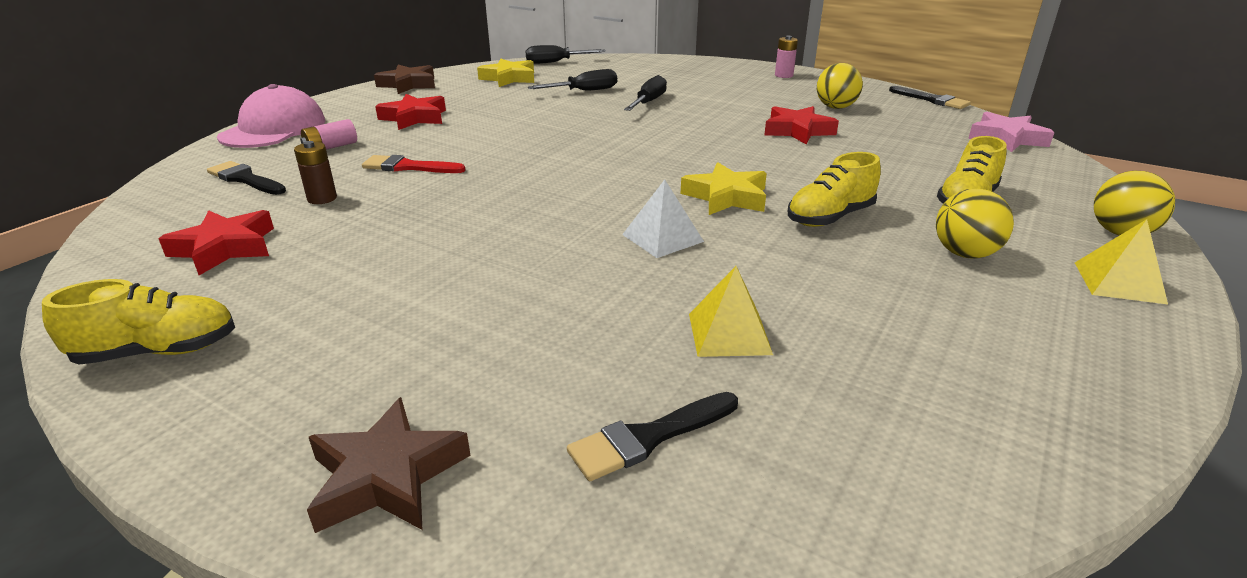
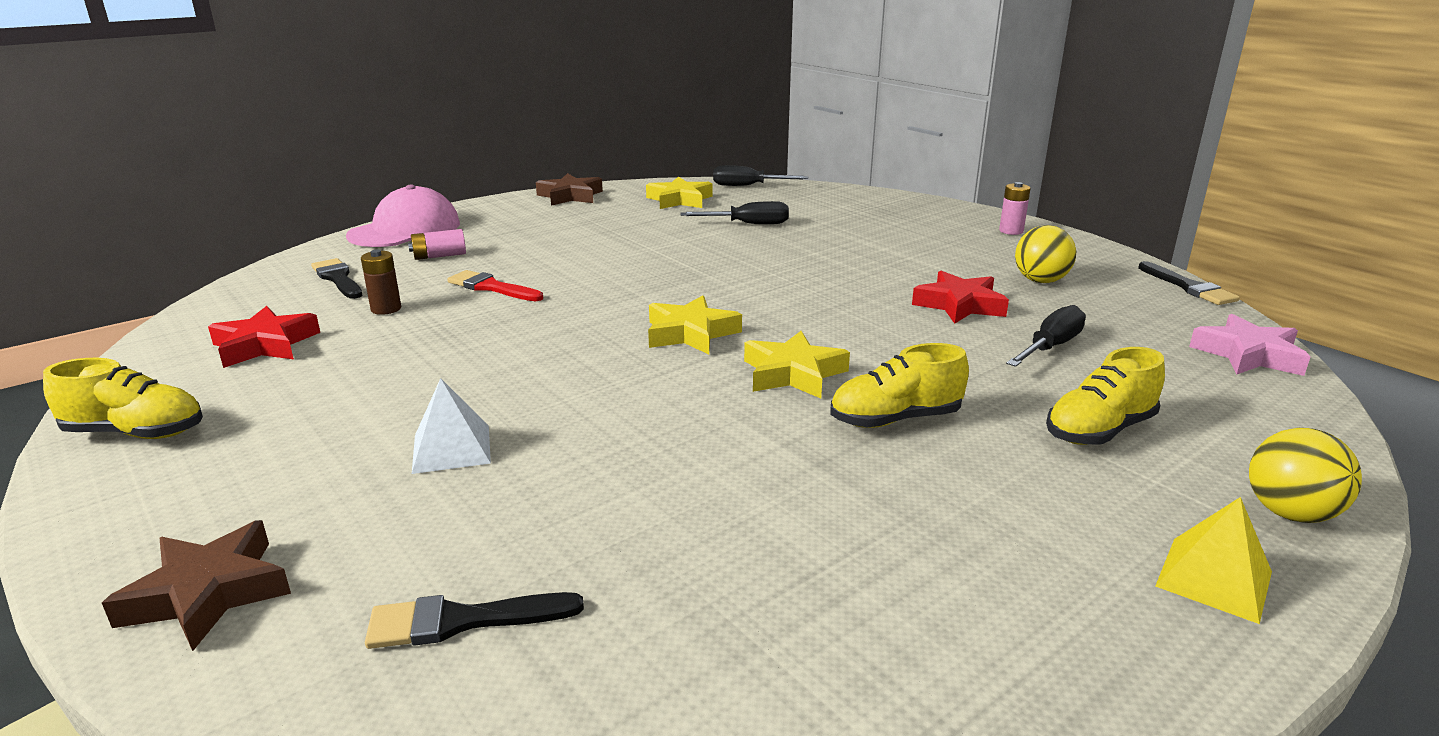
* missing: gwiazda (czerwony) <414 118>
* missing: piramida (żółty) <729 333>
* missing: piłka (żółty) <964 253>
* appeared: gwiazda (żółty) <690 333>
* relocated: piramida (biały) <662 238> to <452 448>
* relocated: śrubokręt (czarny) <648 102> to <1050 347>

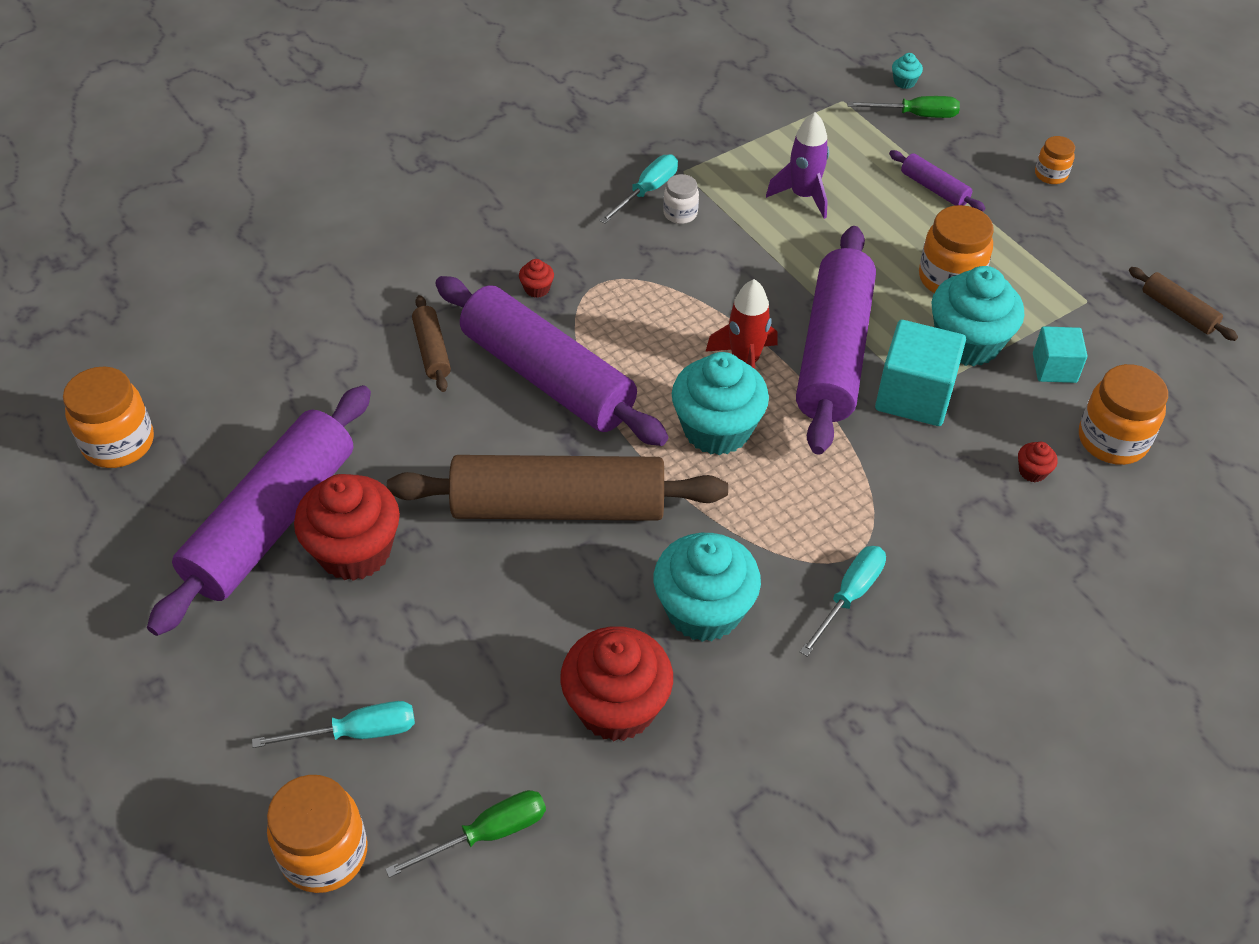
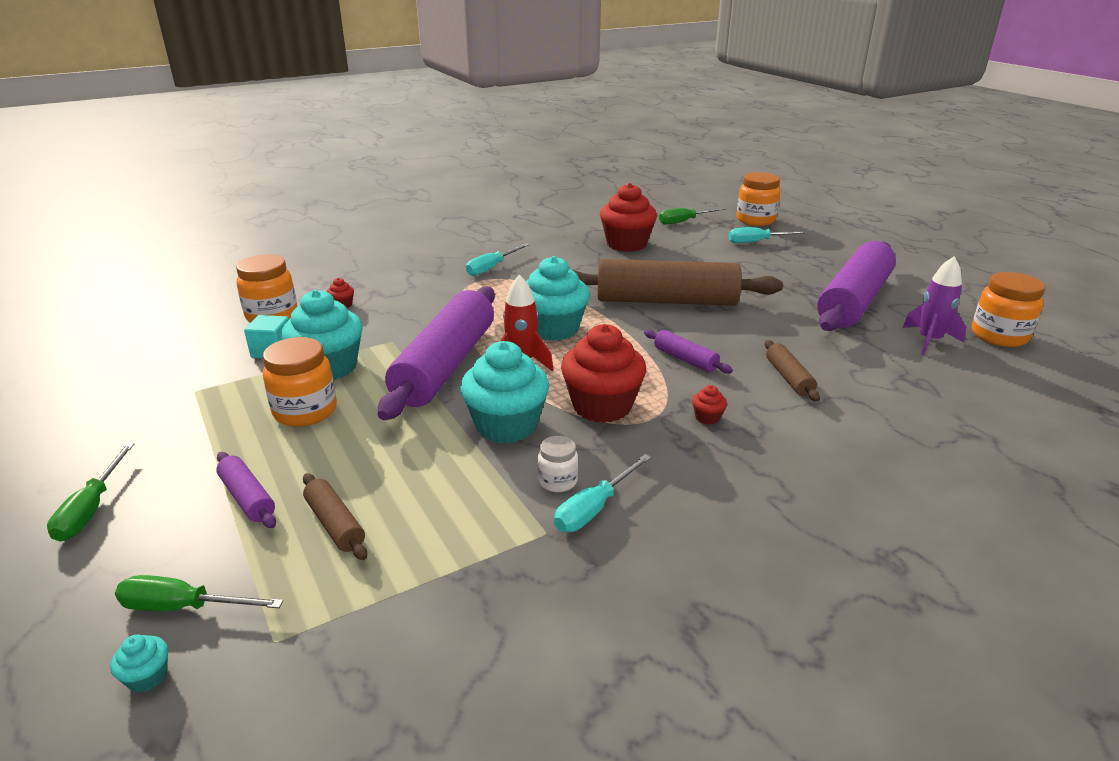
* missing: sześcian (turkusowy) <914 395>
* relocated: muffinka (czerwony) <355 551> to <602 406>
* relocated: muffinka (turkusowy) <704 610> to <506 425>
* relocated: rakieta (fioletowy) <803 196> to <929 341>
* relocated: wałek do ciasta (brązowy) <1178 311> to <335 524>
* exchanged: słoik (pomarańczowy) <1050 175> to śrubokręt (zielony) <91 509>
* size: wałek do ciasta (fioletowy) <547 377> = <685 359> x0.43

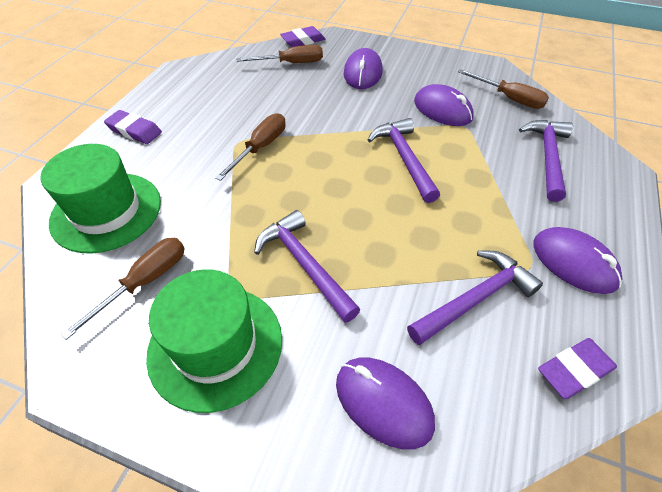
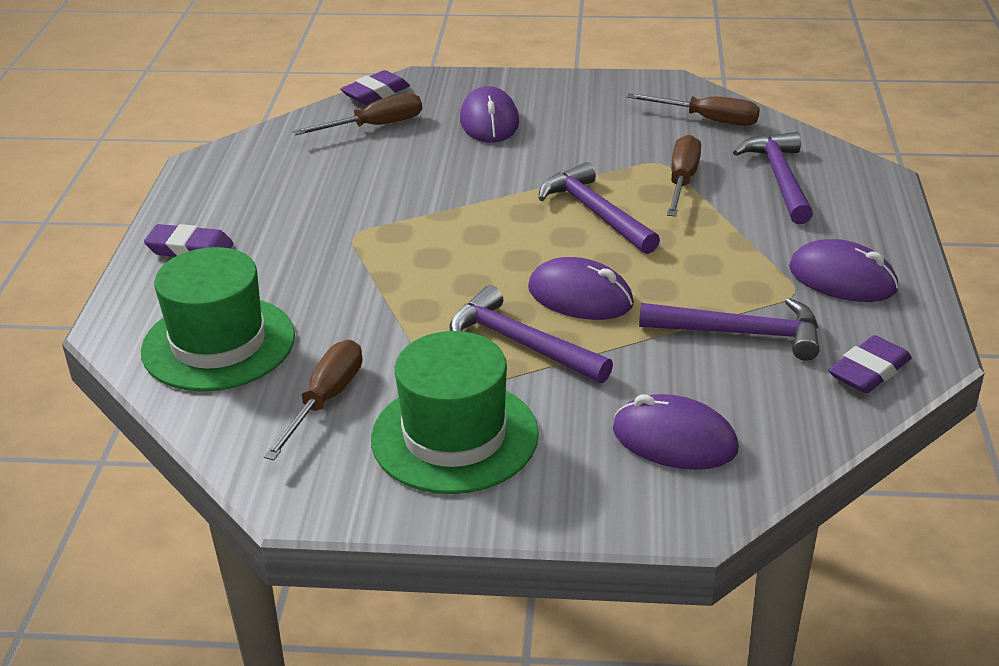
* relocated: śrubokręt (brązowy) <260 147> to <682 181>
* relocated: myszka (fioletowy) <442 110> to <580 297>
* spun: młotek (fioletowy) <475 299> = <741 333> 60 degrees clockwise

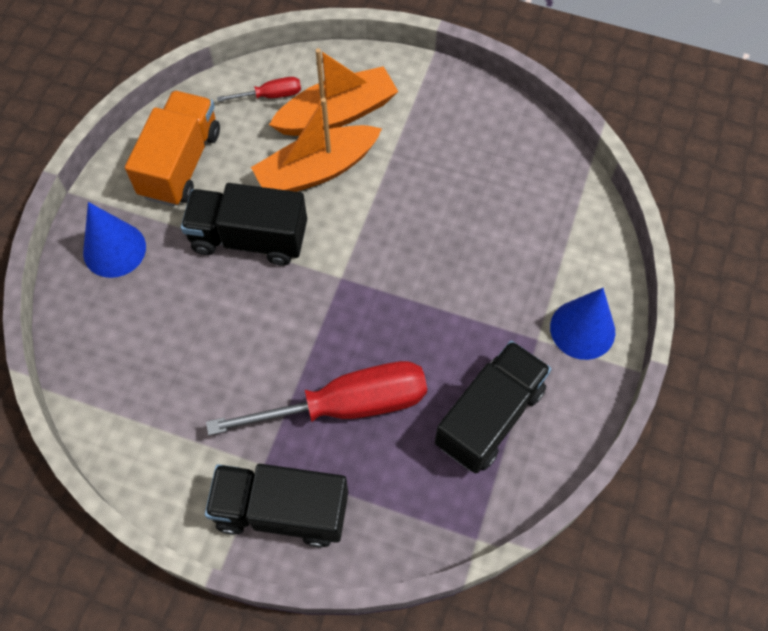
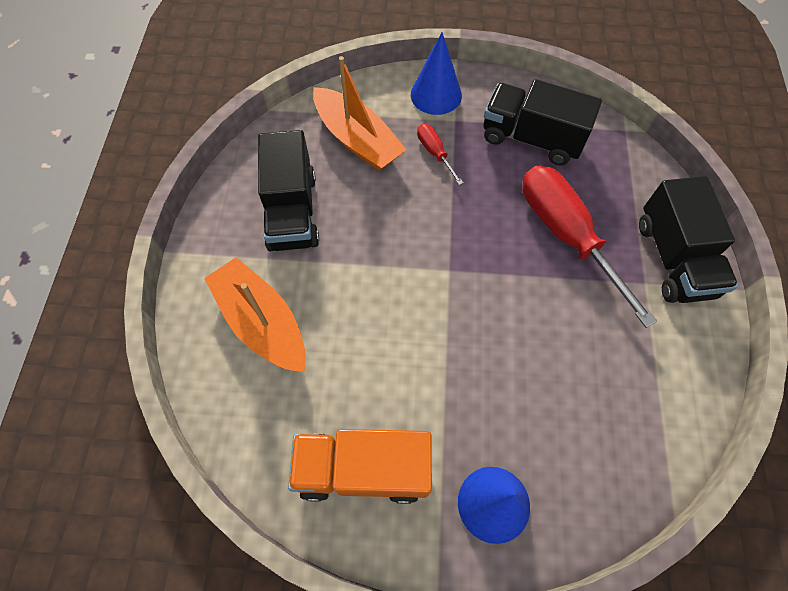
* relocated: ciężarówka (czarny) <249 238> to <292 211>
* relocated: śrubokręt (czerwony) <270 95> to <435 153>
* relocated: łódka (pomarańczowy) <317 170> to <357 140>

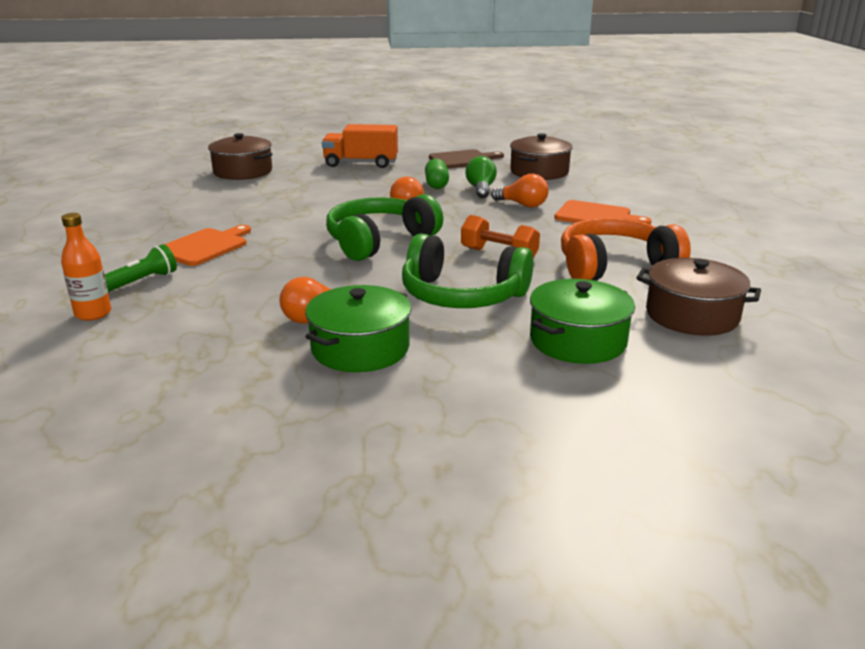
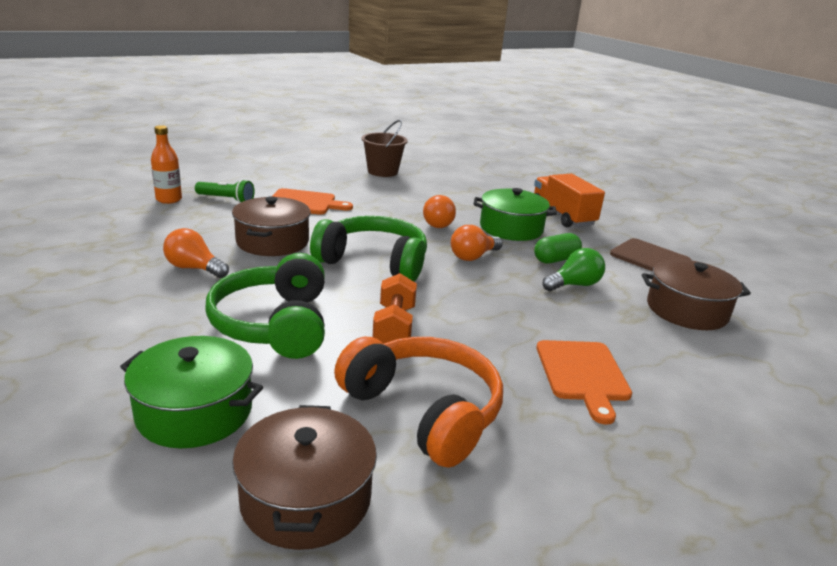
* appeared: wiadro (brązowy) <382 171>
* relocated: garnek (brązowy) <243 171> to <272 242>
* relocated: garnek (zielony) <360 348> to <511 228>
* relocated: żarówka (pomarańczowy) <522 205> to <438 223>

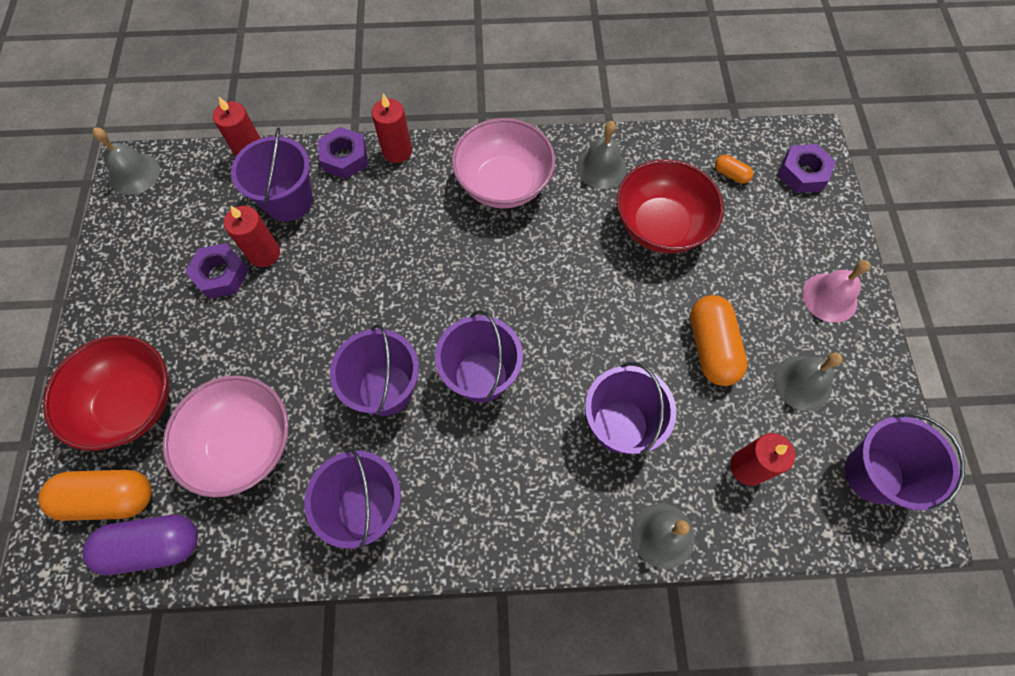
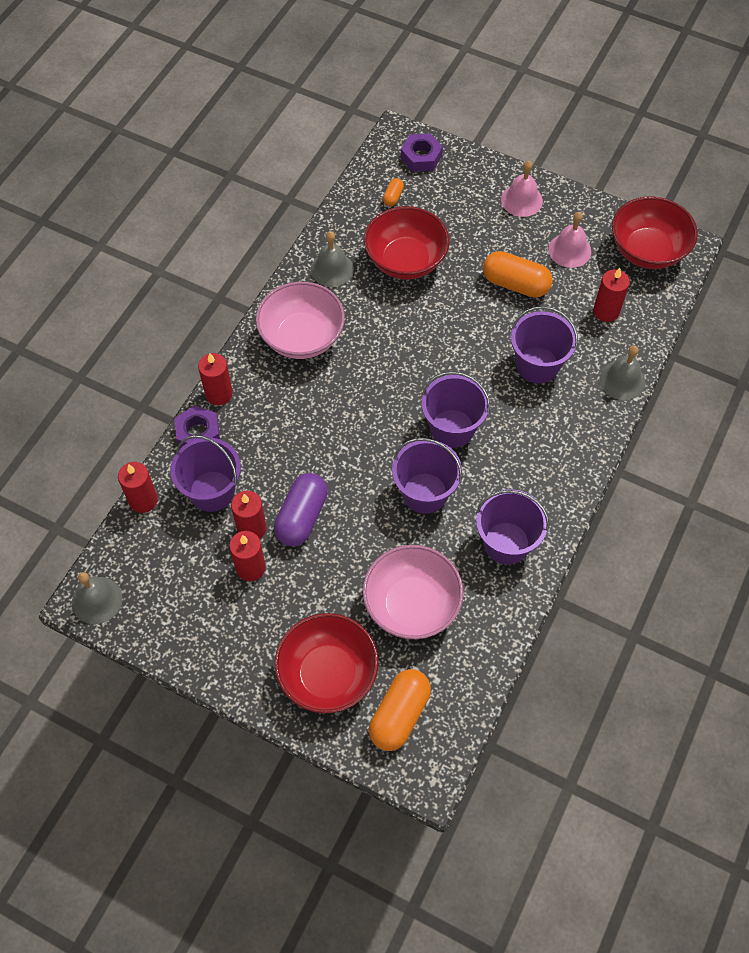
* relocated: kapsułka (fioletowy) <154 546> to <302 517>
* exchanged: nakrętka (fioletowy) <221 275> to świeca (czerwony) <250 567>
* exchanged: wiadro (fioletowy) <873 474> to miska (czerwony) <647 251>
* colour: dzwonek (szary) <802 383> to dzwonek (różowy) <569 250>
* spun: kapsułka (pomarańczowy) <730 174> = <393 197> 45 degrees counterclockwise

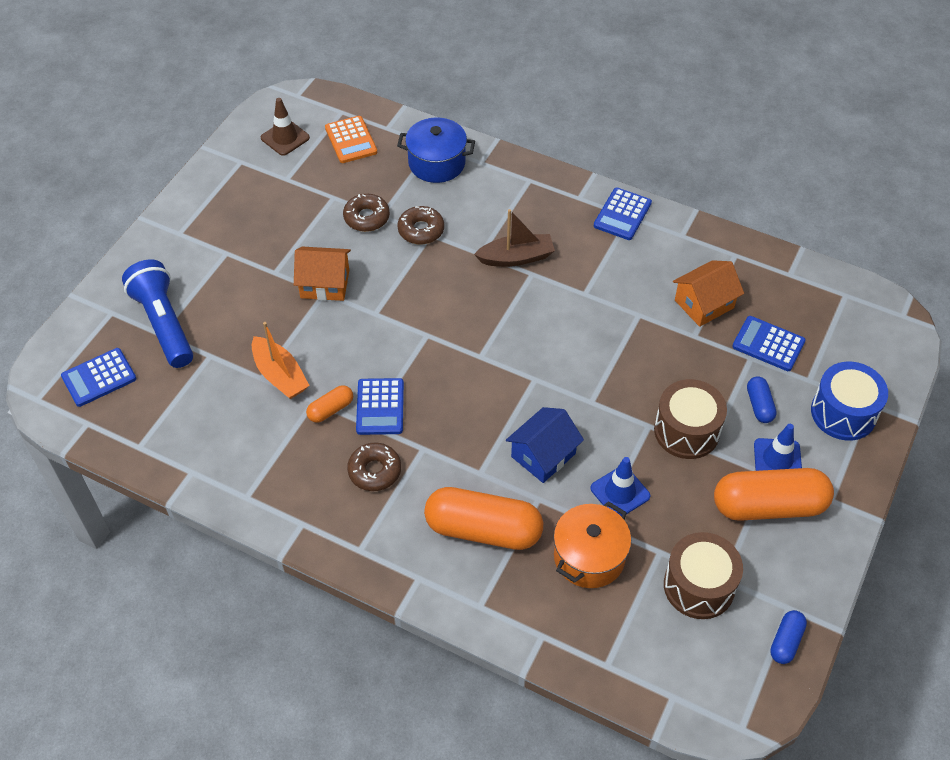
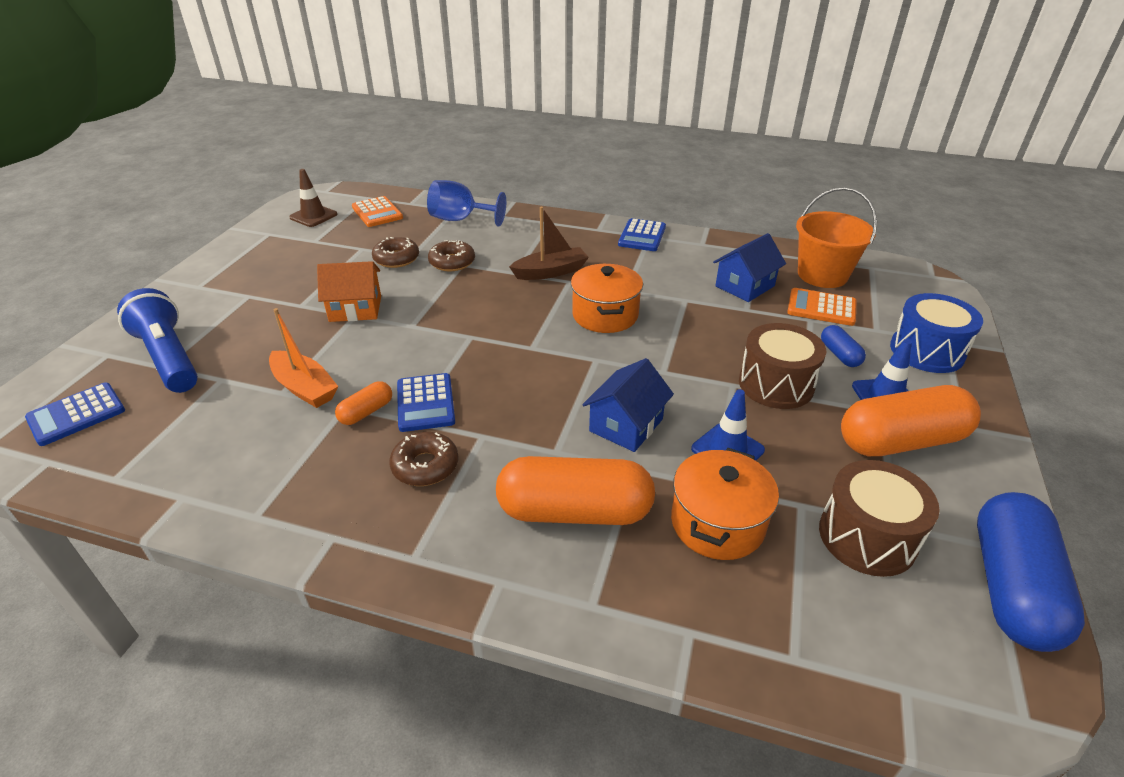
* appeared: garnek (pomarańczowy) <605 315>
* appeared: wiadro (pomarańczowy) <822 275>
* exchanged: garnek (niebieski) <437 163> to kielich (niebieski) <460 219>
* colour: domek (pomarańczowy) <704 304> to domek (niebieski) <745 286>
* colour: kalkulator (niebieski) <768 344> to kalkulator (pomarańczowy) <821 308>
* size: kapsułka (niebieski) <786 641> = <1011 587> x2.14

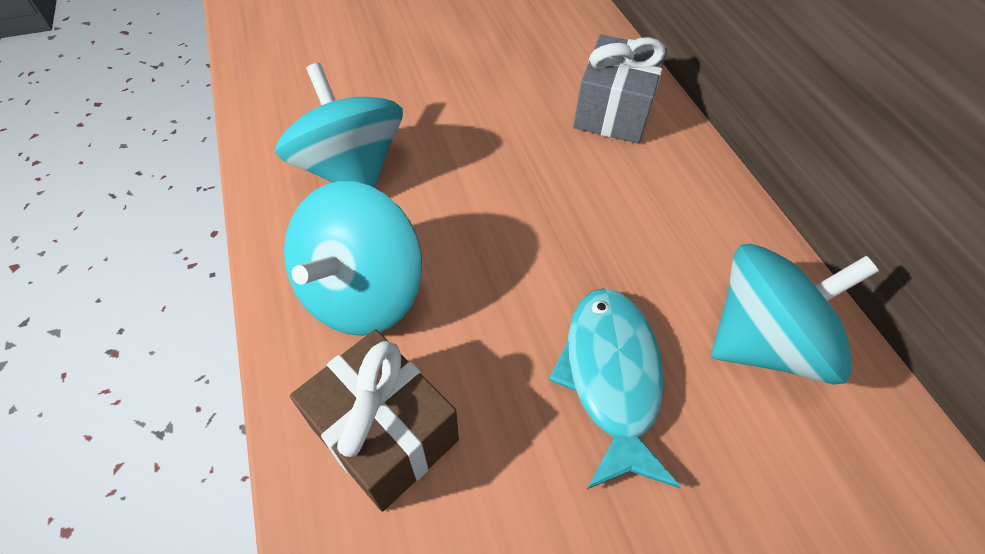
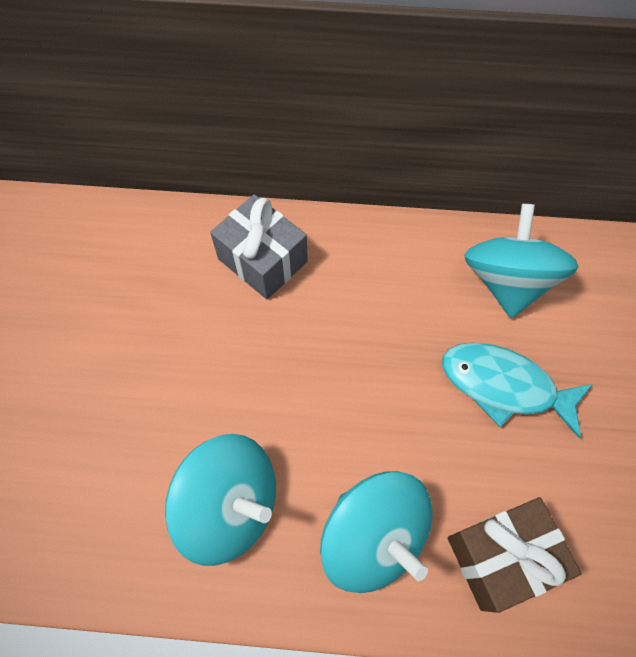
* spun: bączek (turkusowy) <350 170> = <230 505> 150 degrees counterclockwise

